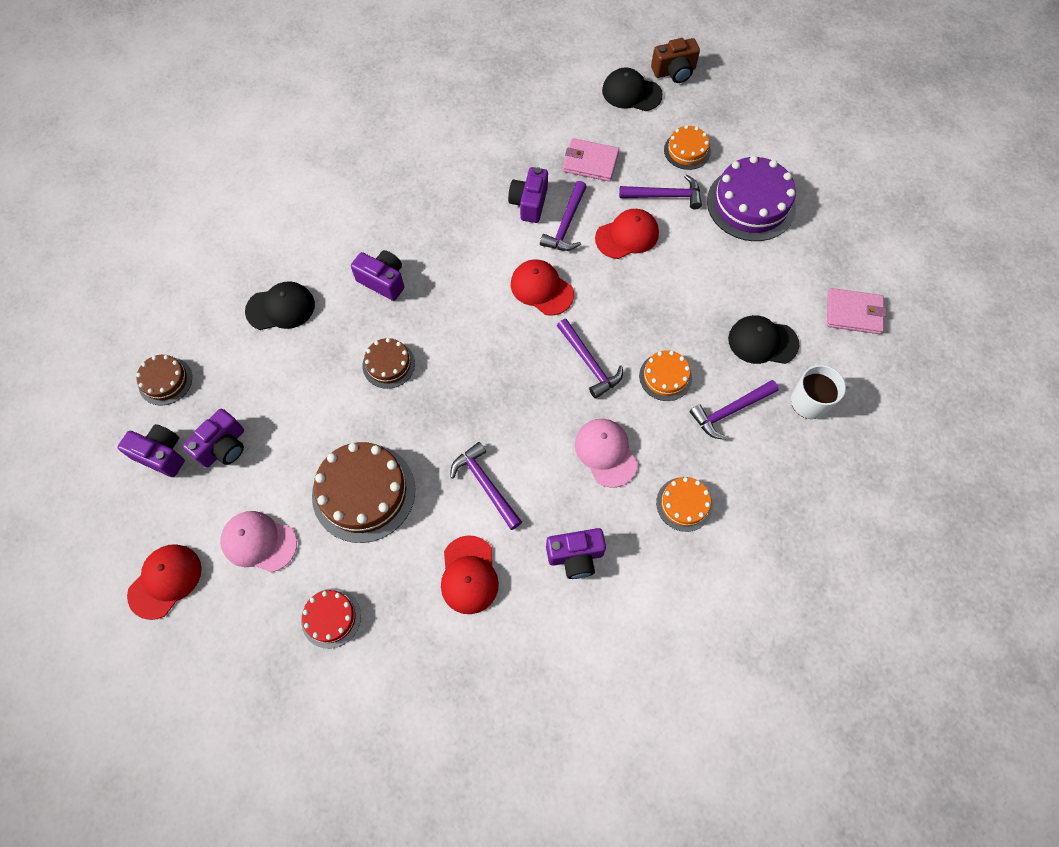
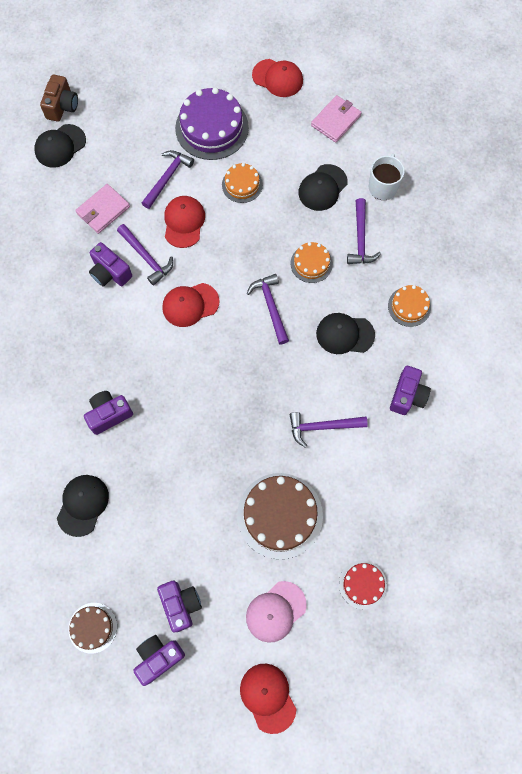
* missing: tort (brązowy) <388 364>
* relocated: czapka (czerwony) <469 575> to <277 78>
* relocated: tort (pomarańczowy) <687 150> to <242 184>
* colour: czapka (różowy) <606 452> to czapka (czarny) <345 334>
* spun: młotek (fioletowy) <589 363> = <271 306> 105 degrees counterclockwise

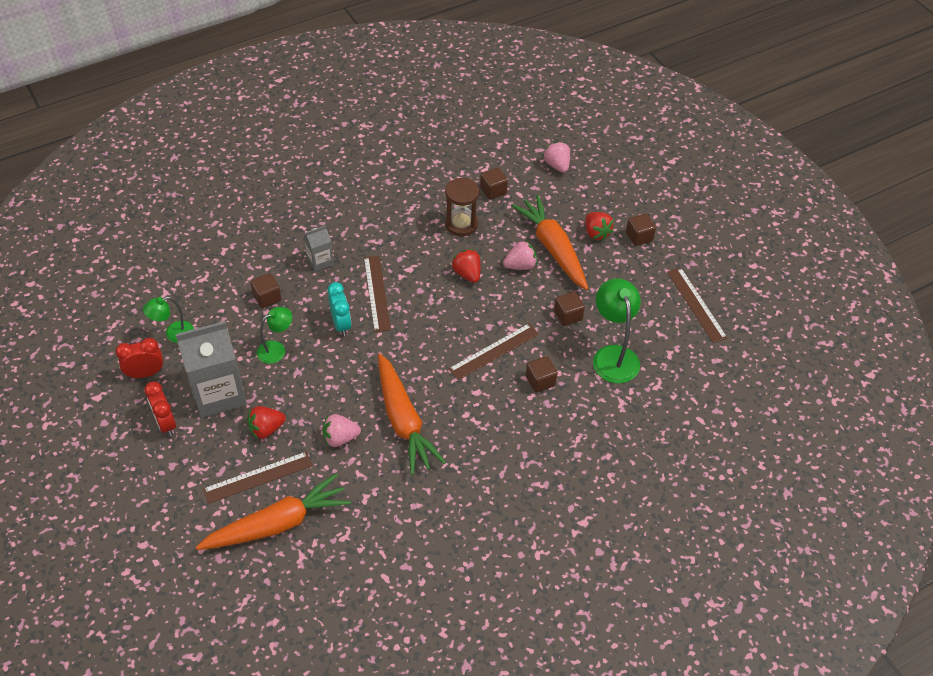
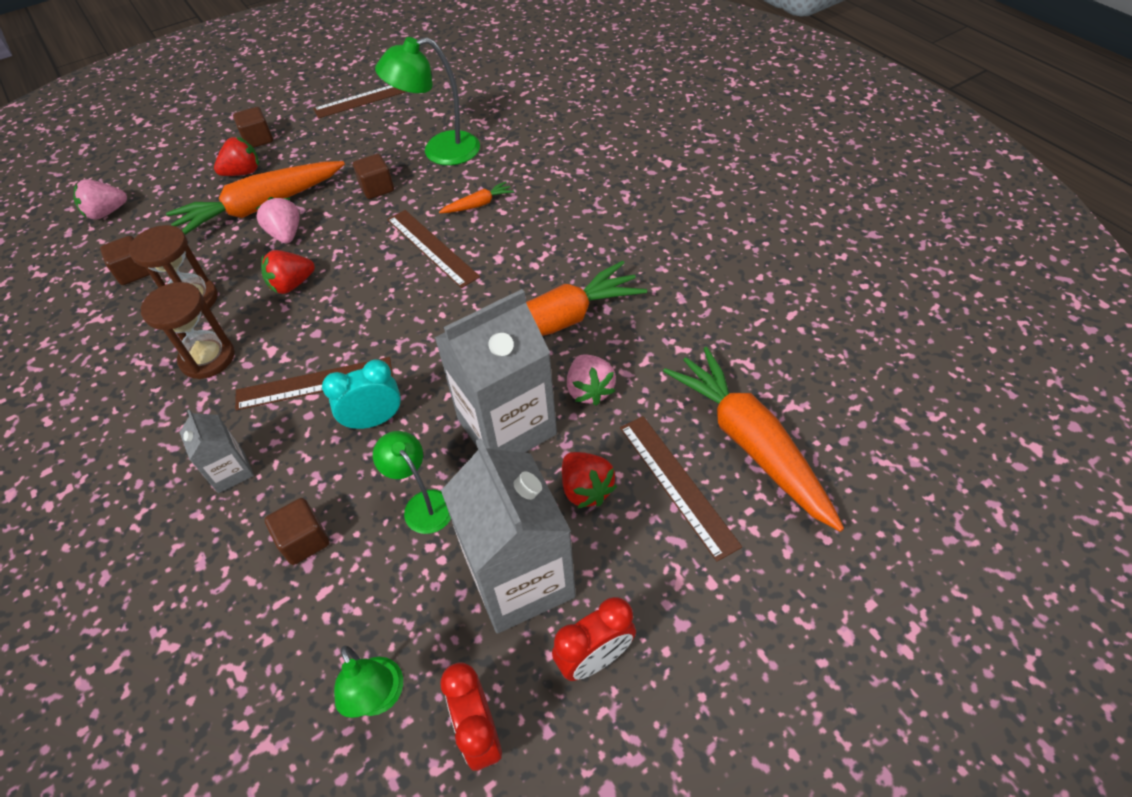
* appeared: klepsydra (brązowy) <208 358>
* appeared: karton mleka (szary) <507 427>
* exchanged: sześcian (brązowy) <540 381> to marchewka (pomarańczowy) <478 204>

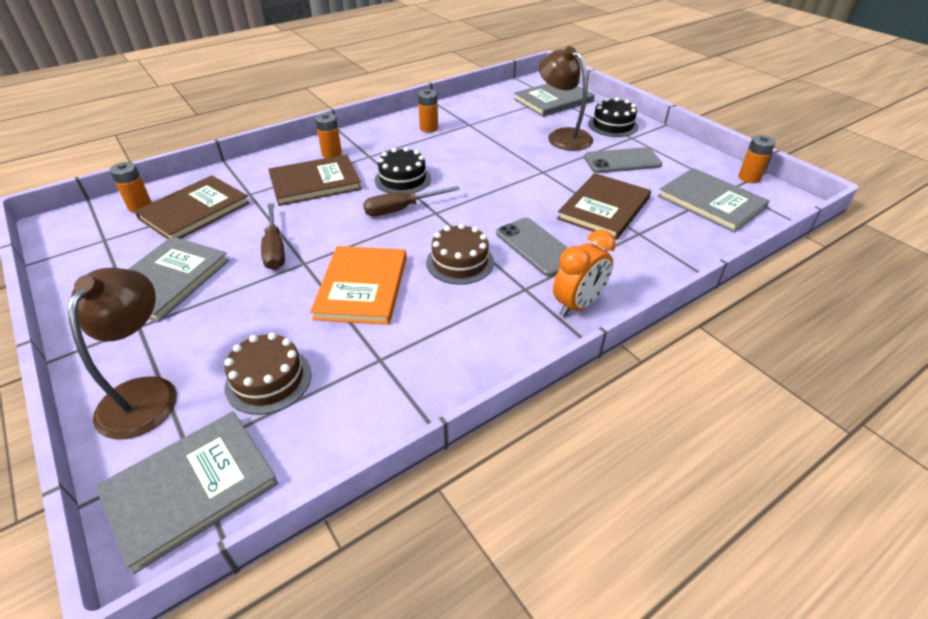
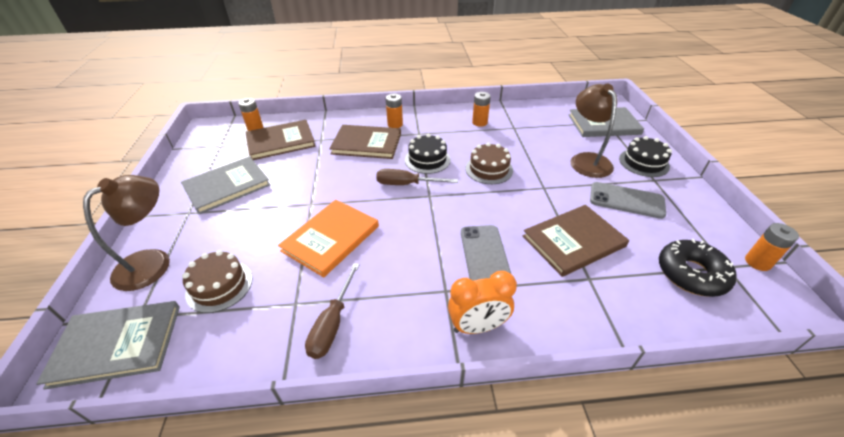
* relocated: śrubokręt (brązowy) <275 249> to <332 323>
* relocated: tort (brązowy) <460 262> to <489 169>
* exchanged: książka (szary) <711 202> to donut (czarny) <691 274>

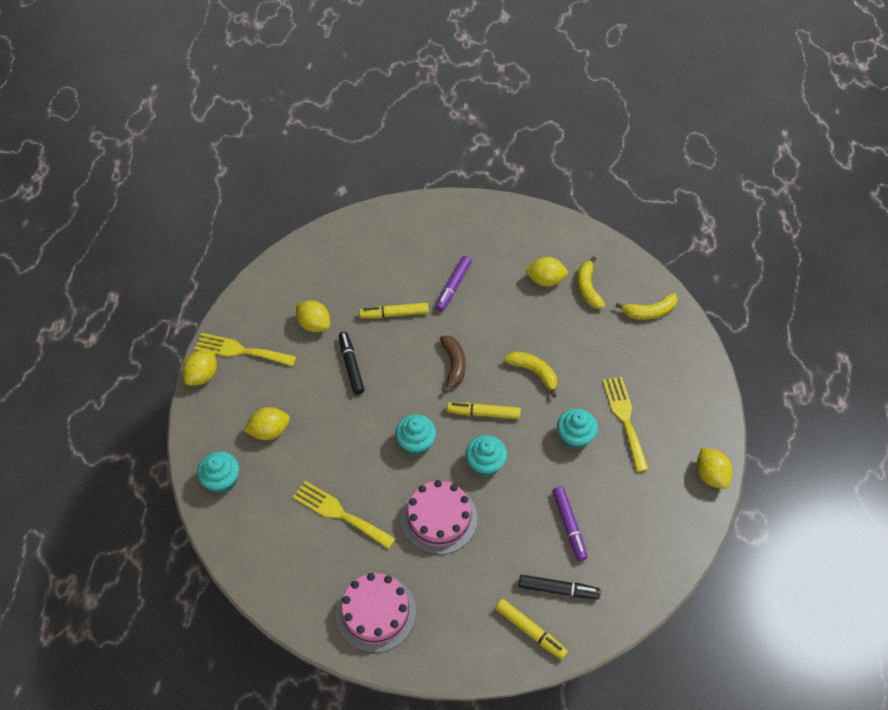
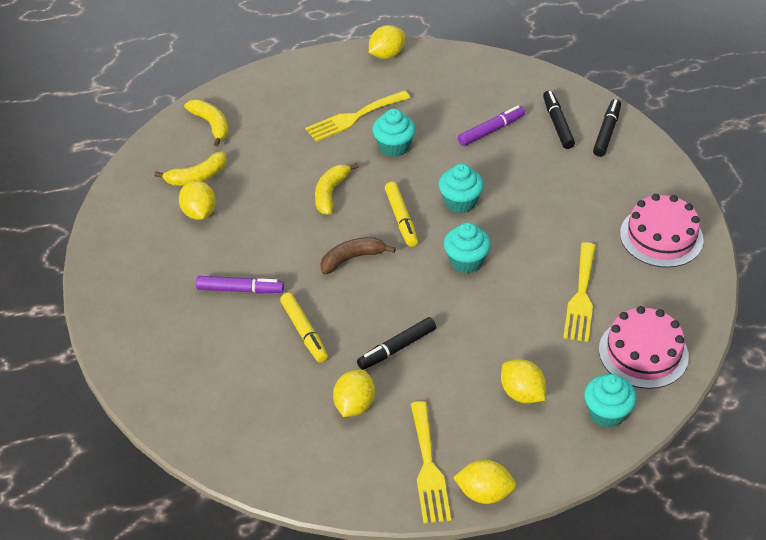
* relocated: tort (różowy) <439 518> to <643 353>
* colour: flamaster (żółty) <530 631> to flamaster (czarny) <607 132>

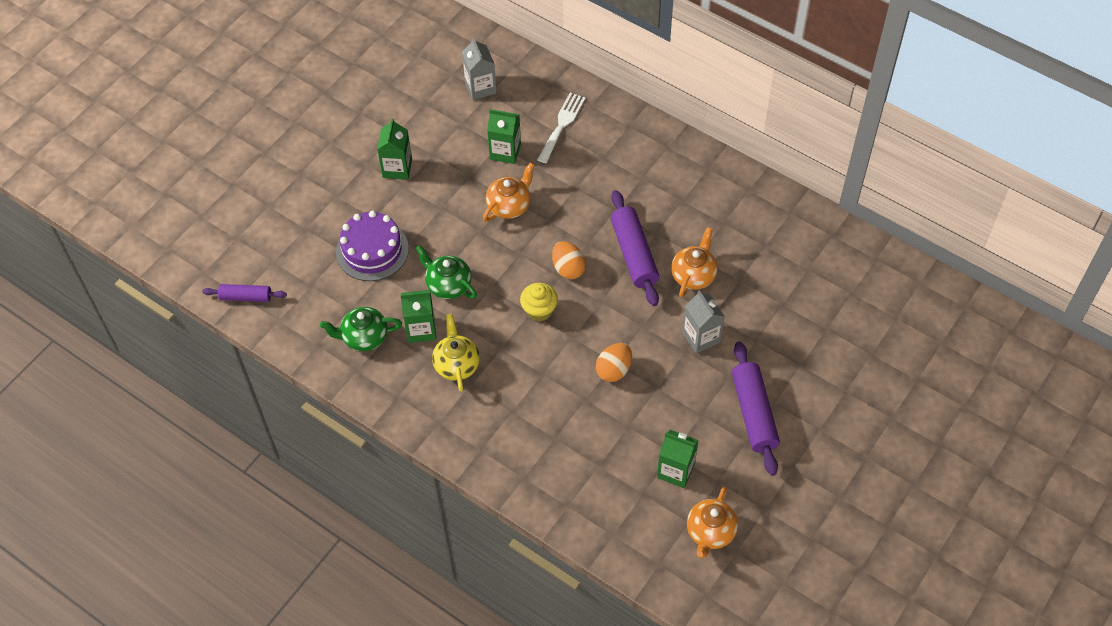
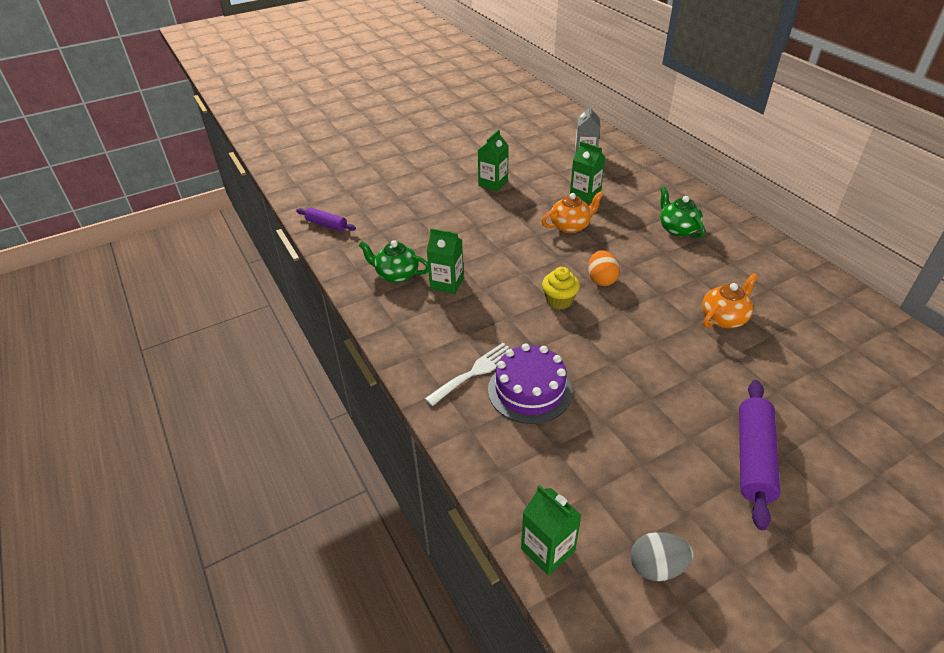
* missing: imbryk (żółty) <456 364>
* missing: jajko (pomarańczowy) <614 370>
* missing: wałek do ciasta (fioletowy) <634 254>
* missing: karton mleka (szary) <701 337>
* relocated: tort (fioletowy) <372 250> to <529 390>
* relocated: imbryk (zielony) <448 285> to <677 229>
* relocated: widelec (biały) <562 125> to <475 372>
* relocated: karton mleka (zielony) <675 471> to <547 550>
* exchanged: imbryk (pomarańczowy) <710 532> to jajko (szary) <657 567>

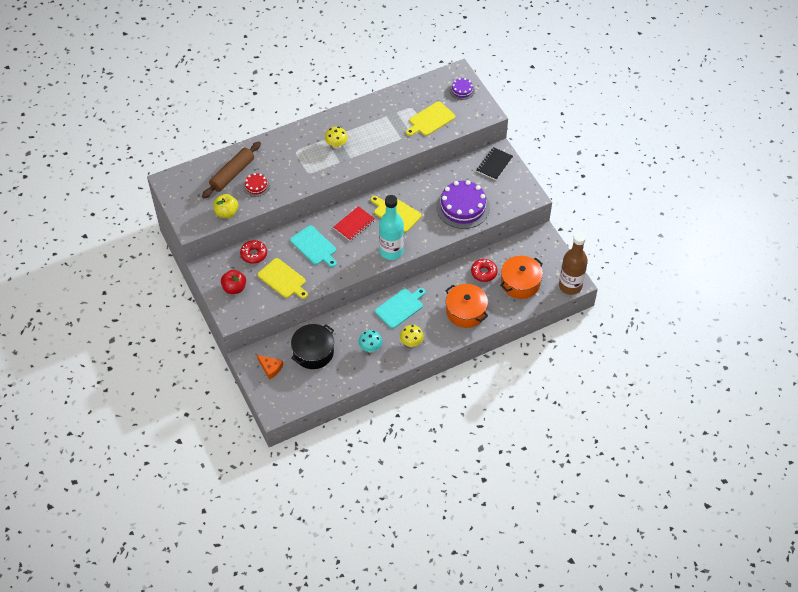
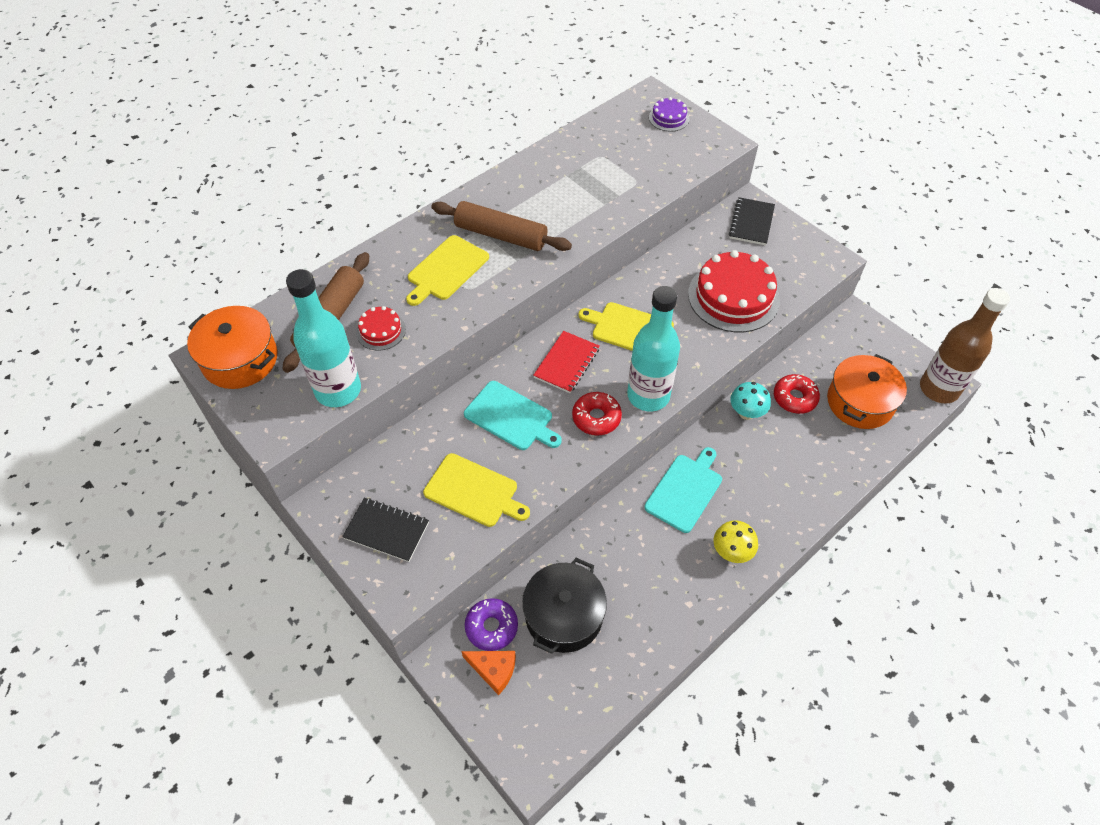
* appeared: donut (fioletowy) <491 627>
* relocated: donut (czerwony) <254 254> to <596 418>
* relocated: grzyb (turkusowy) <370 348> to <746 413>
* relocated: deska do krojenia (żółty) <430 120> to <446 269>
* relocated: garnek (pomarańczowy) <466 311> to <240 359>
* exchanged: jabłko (żółty) <226 213> to butelka (turkusowy) <338 390>
* exchanged: jabłko (czerwony) <234 288> to zeszyt (czarny) <386 530>
* exchanged: grzyb (żółty) <336 145> to wałek do ciasta (brązowy) <501 235>
* colour: tort (fioletowy) <463 207> to tort (czerwony) <733 297>

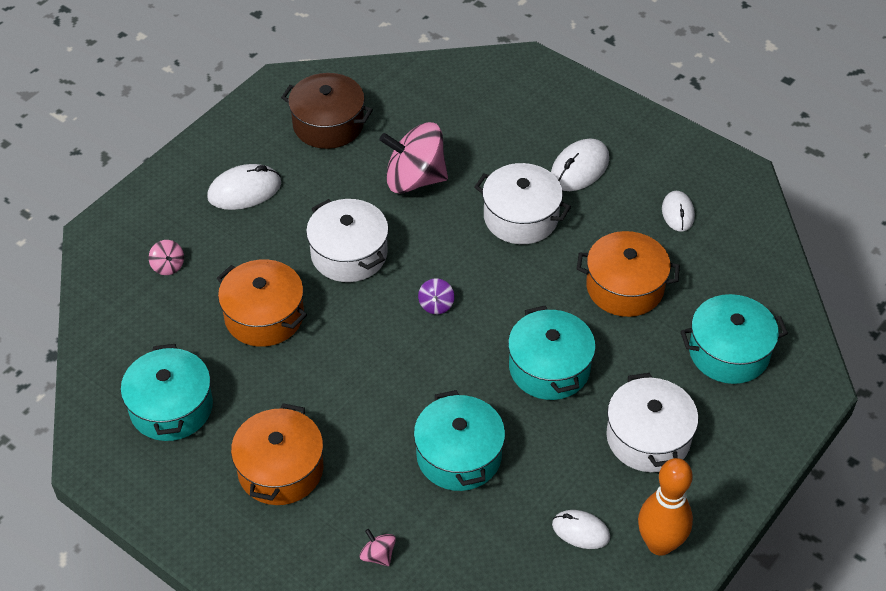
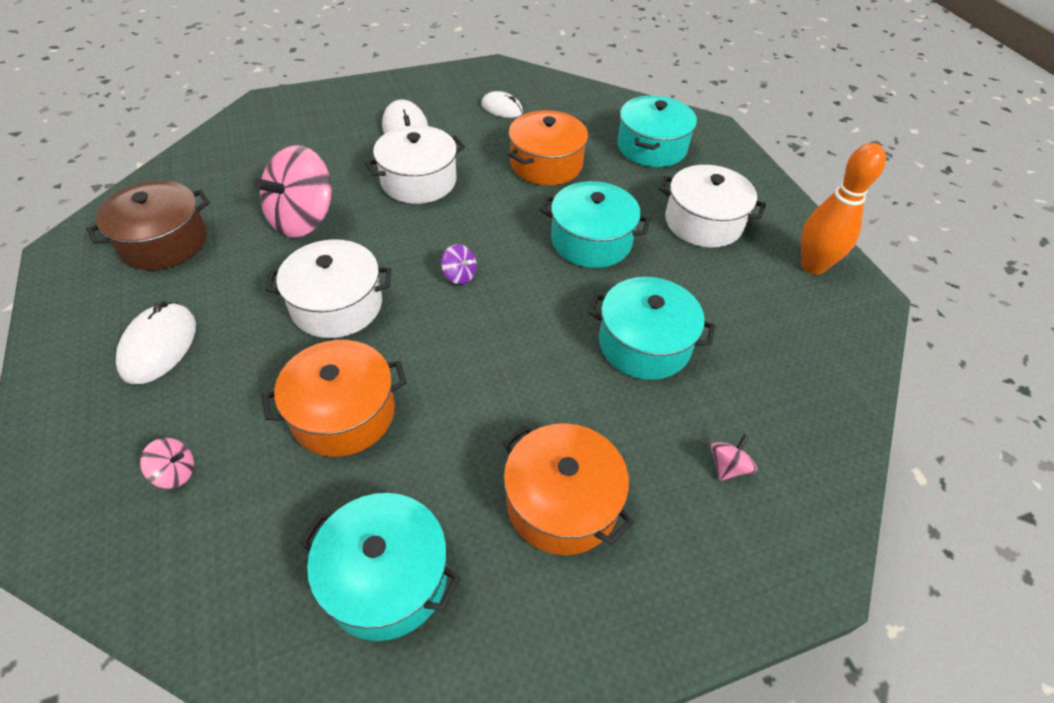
* missing: myszka (biały) <580 531>
* spun: bączek (różowy) <378 555> = <728 467> 135 degrees clockwise

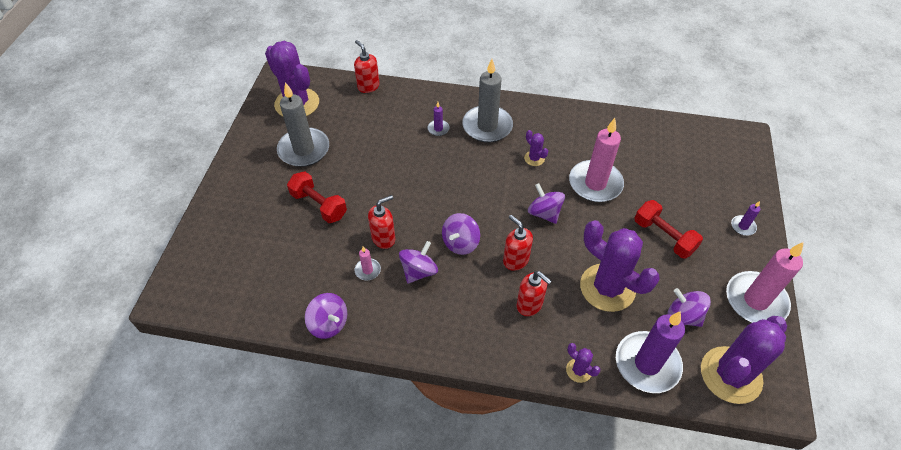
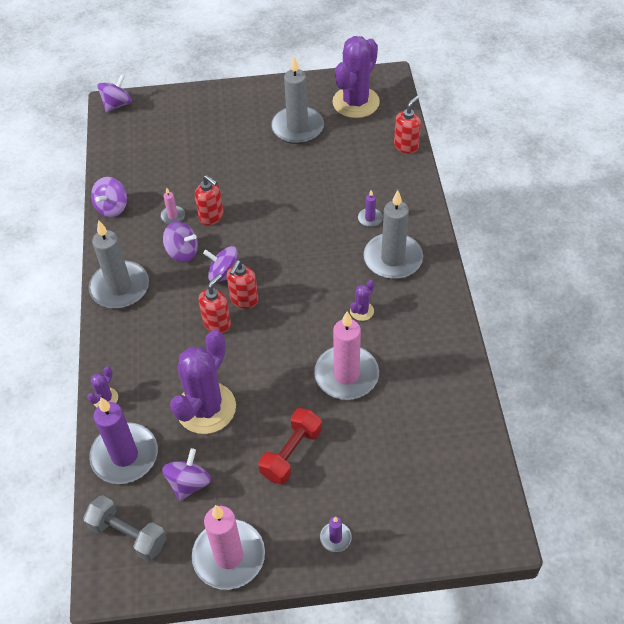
* missing: hantel (czerwony) <319 205>
* appeared: świeca (szary) <120 287>
* relocated: dozownik mydła (czerwony) <529 305> to <244 300>
* relocated: bączek (fioletowy) <544 213> to <117 104>
* exchanged: kaktus (fioletowy) <730 375> to hantel (szary) <128 534>

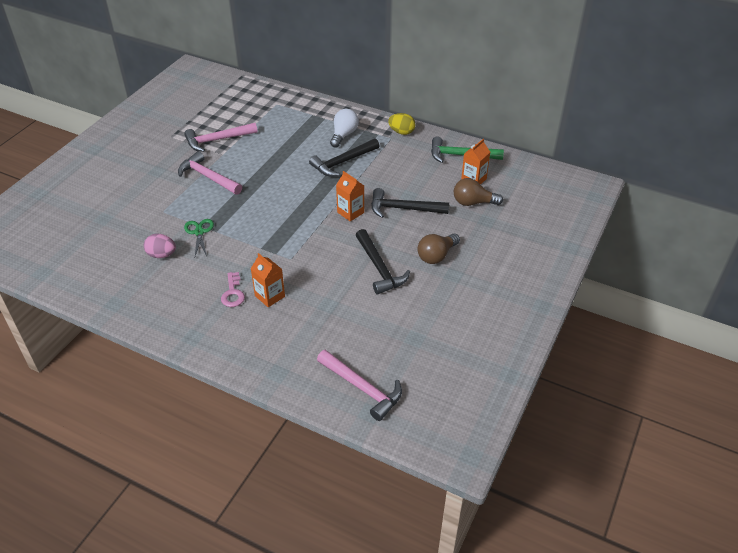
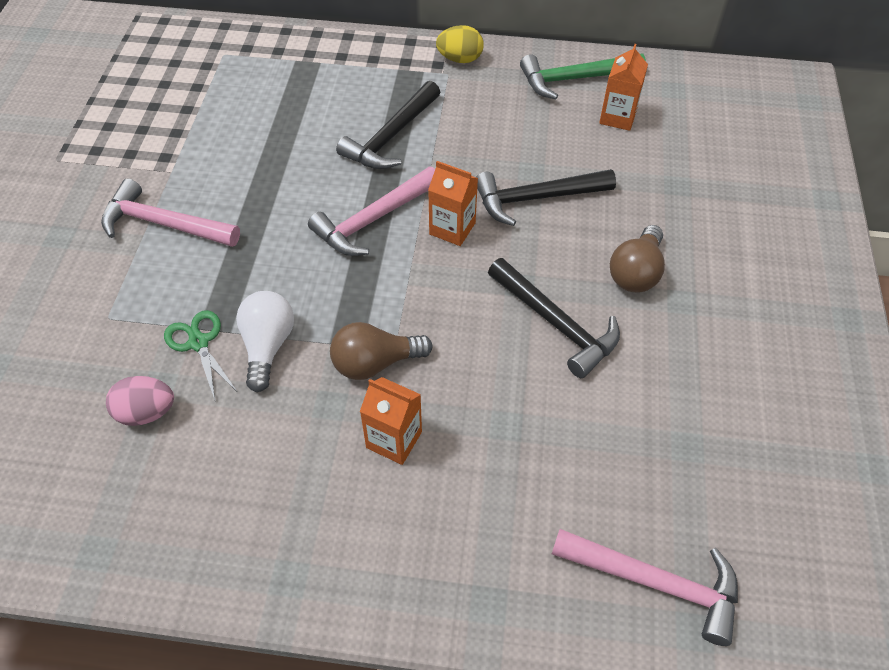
* missing: klucz (różowy) <233 293>
* relocated: młotek (różowy) <217 140> to <374 220>
* relocated: żarówka (biały) <344 135> to <267 346>
* relocated: żarówka (brązowy) <473 202> to <375 363>

